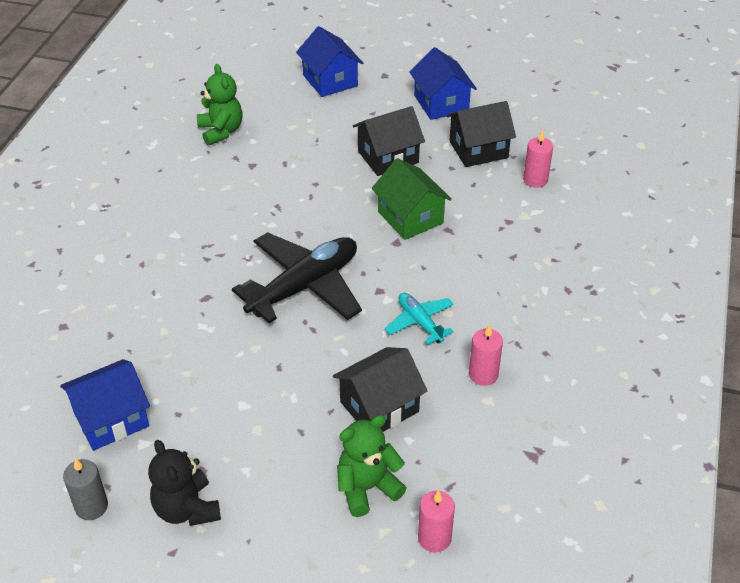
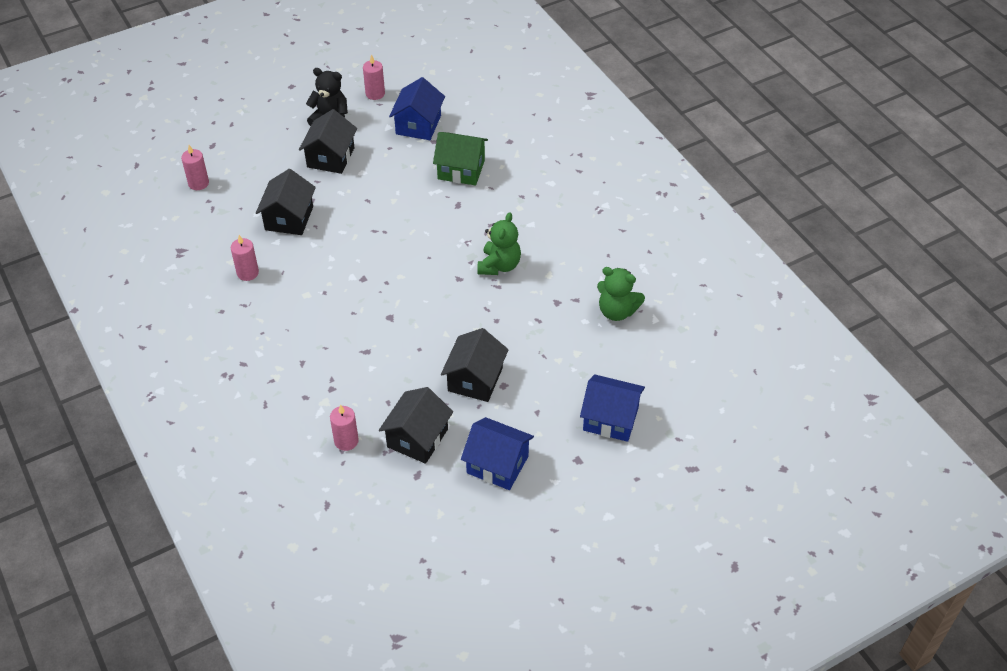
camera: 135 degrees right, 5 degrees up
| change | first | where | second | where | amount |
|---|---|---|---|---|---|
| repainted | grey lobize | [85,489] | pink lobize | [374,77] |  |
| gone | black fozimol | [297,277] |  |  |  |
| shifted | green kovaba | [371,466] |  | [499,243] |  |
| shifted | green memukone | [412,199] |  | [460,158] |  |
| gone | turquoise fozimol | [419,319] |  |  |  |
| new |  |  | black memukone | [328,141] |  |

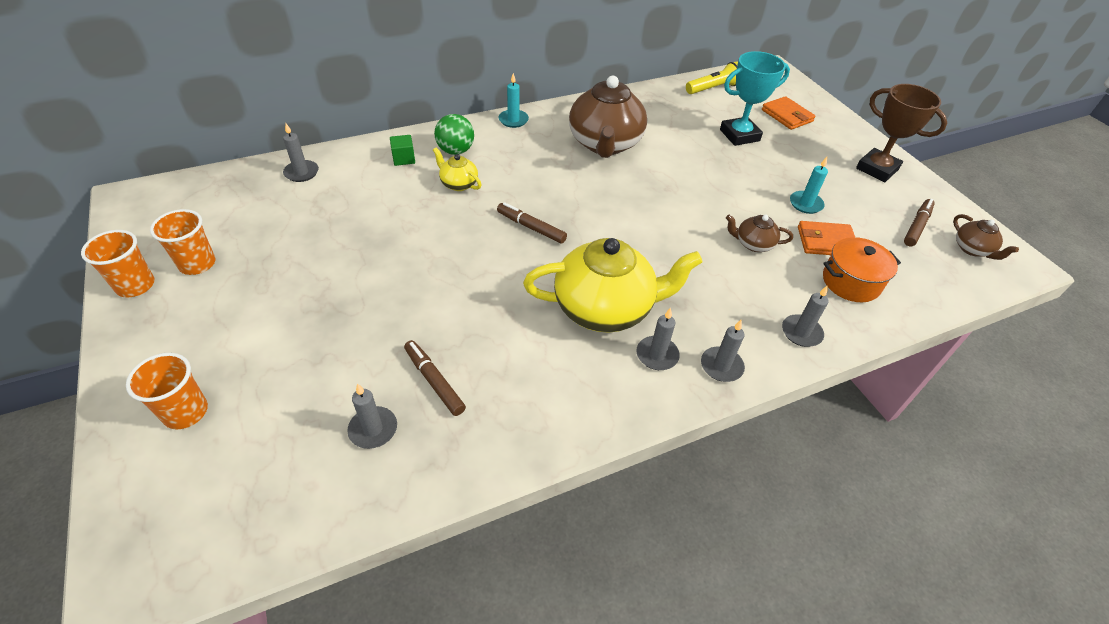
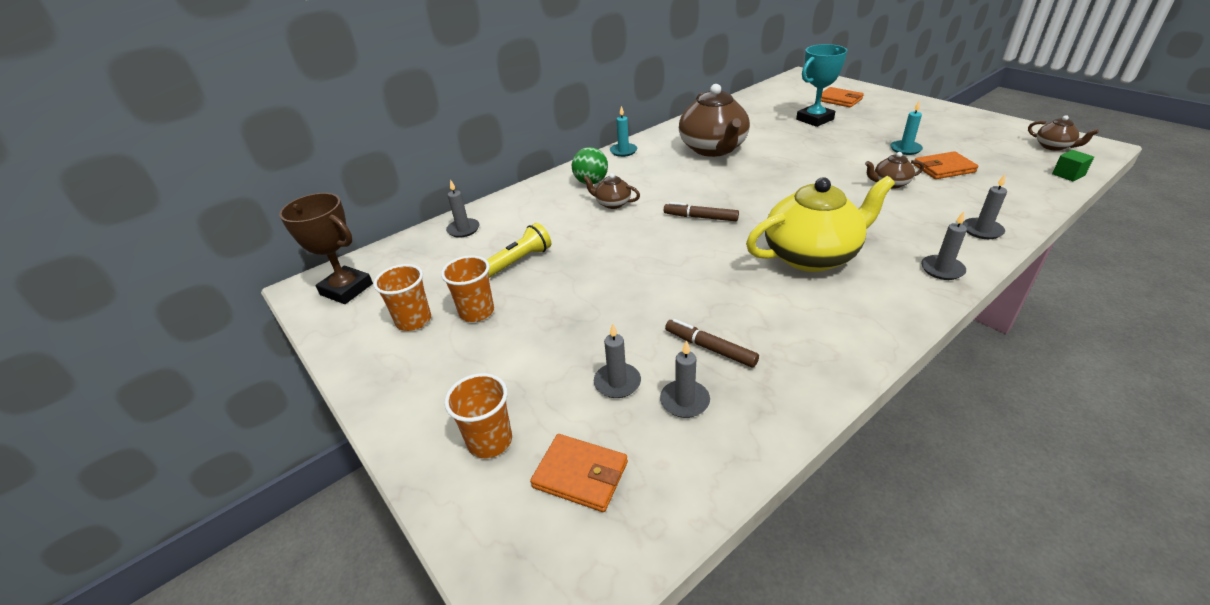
camera: 10 degrees left, 10 degrees down
| change | first | where | second | where | amount |
|---|---|---|---|---|---|
| shifted | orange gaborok | [118,263] |  | [467,288] |  |
| shifted | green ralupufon | [402,150] |  | [1073,165] |  |
| repainted | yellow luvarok | [457,169] | brown luvarok | [611,191] |  |
| shifted | grey lobize | [658,339] |  | [617,360] |  |
| shifted | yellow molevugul | [712,77] |  | [519,250] |  |
| gone | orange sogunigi | [862,269] |  |  |  |
| shifted | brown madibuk | [901,133] |  | [326,248] |  |
| gone | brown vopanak | [919,222] |  |  |  |
| new |  |  | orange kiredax | [579,473] |  |

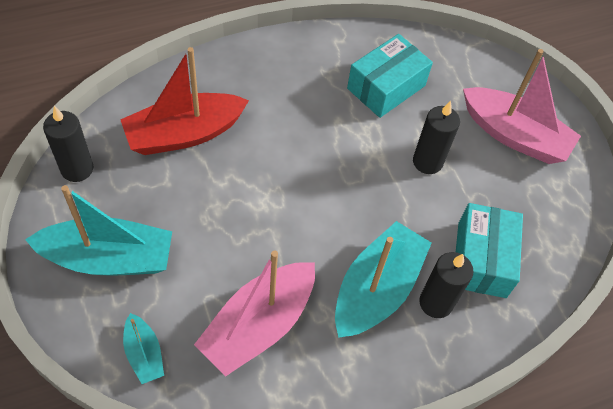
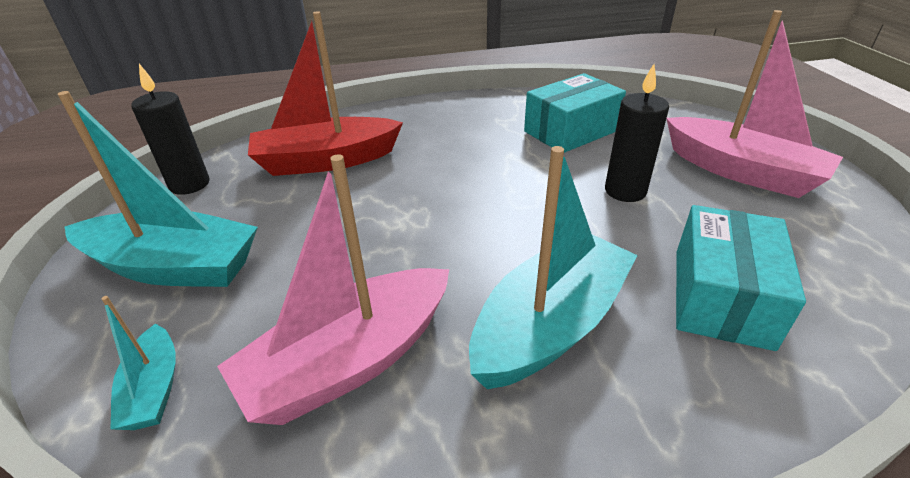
camera: 15 degrees right, 20 degrees down
| change | first | where | second | where | amount |
|---|---|---|---|---|---|
| gone | black lobize | [446,285] |  |  |  |

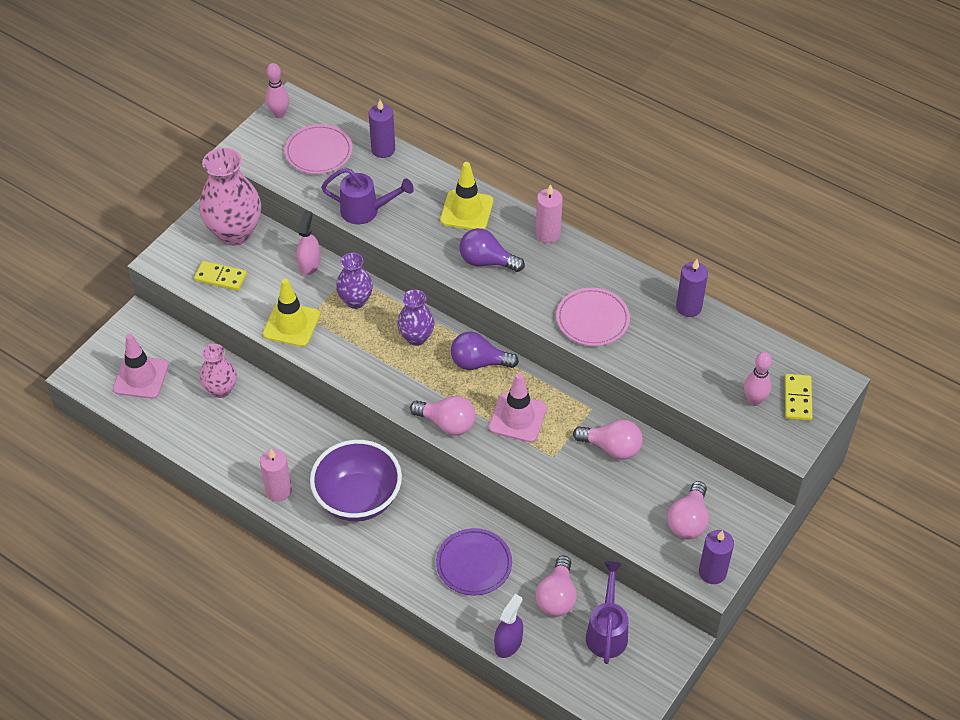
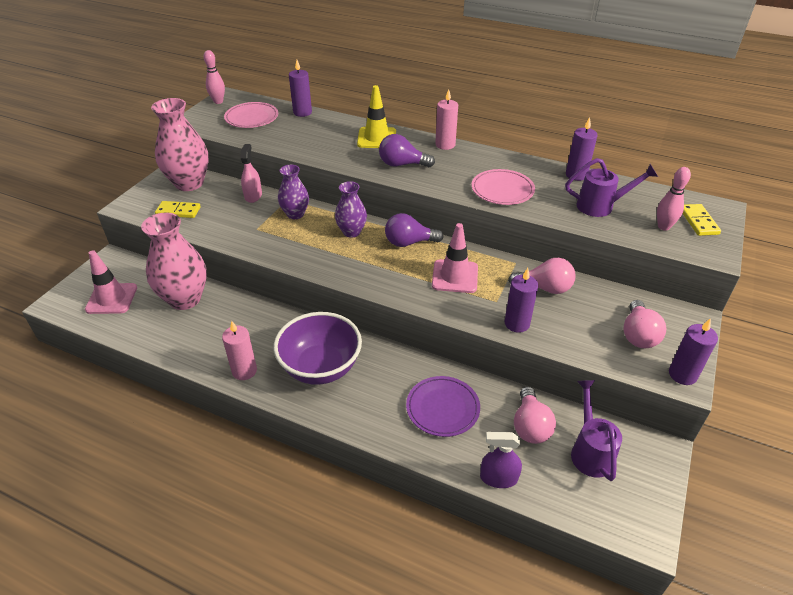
camera: 10 degrees left, 10 degrees down
| change | first | where | second | where | amount |
|---|---|---|---|---|---|
| scaled | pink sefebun | [218,371] |  | [174,261] | x1.73 |
| gone | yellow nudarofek | [291,312] |  |  |  |
| shifted | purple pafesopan | [367,196] |  | [611,187] |  |
| gone | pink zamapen | [443,415] |  |  |  |
| rotated | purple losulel | [508,626] |  | [501,460] | 105 degrees counterclockwise |
| new |  |  | purple lobize | [521,300] |  |

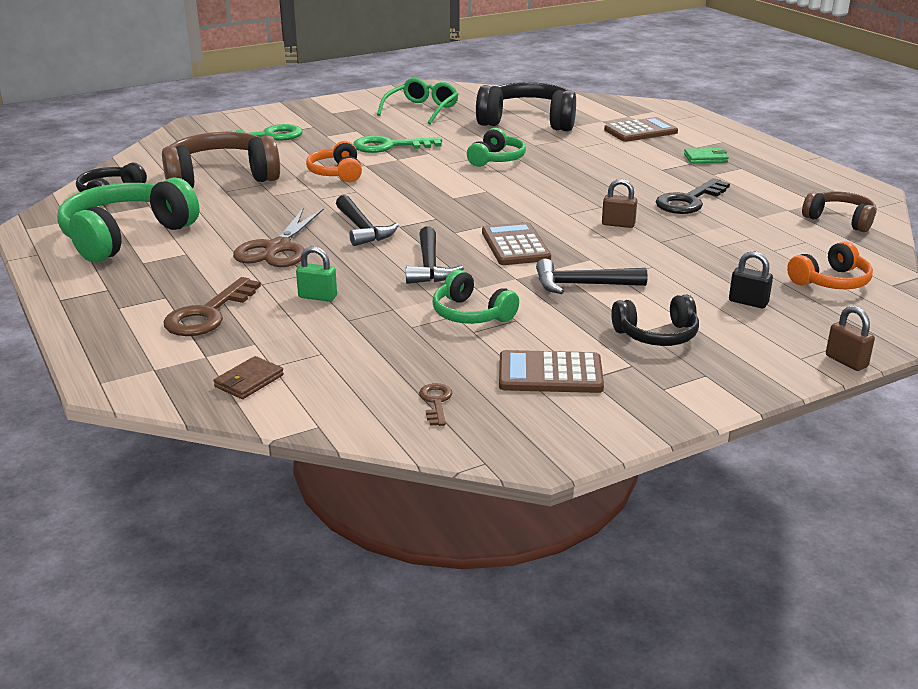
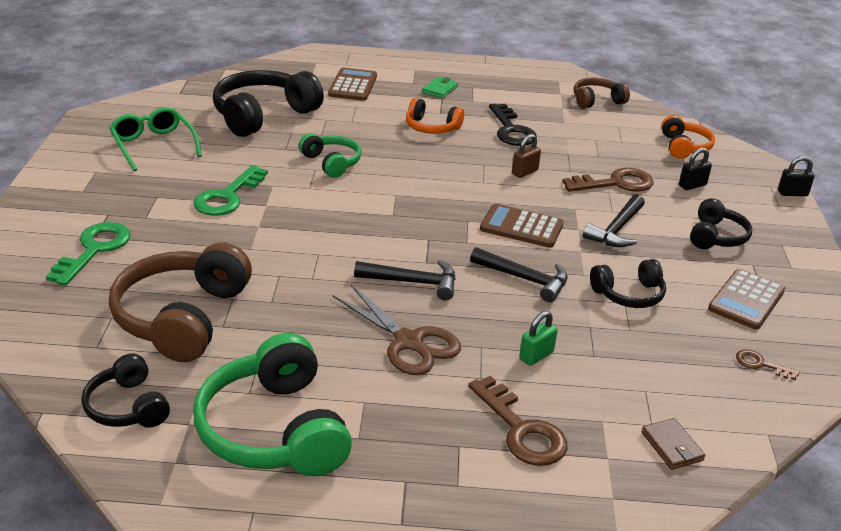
camera: 60 degrees left, 5 degrees up
| change | first | where | second | where | amount |
|---|---|---|---|---|---|
| shifted | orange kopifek | [334,161] |  | [435,116] |  |
| repainted | green kopifek | [475,297] | black kopifek | [628,283] |  |
| repainted | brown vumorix | [850,338] | black vumorix | [796,176] |  |
| new |  |  | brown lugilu | [607,180] |  |

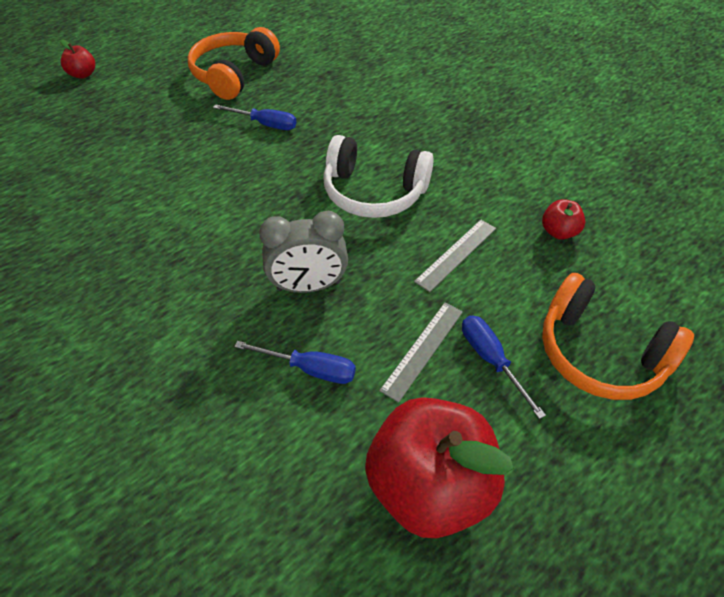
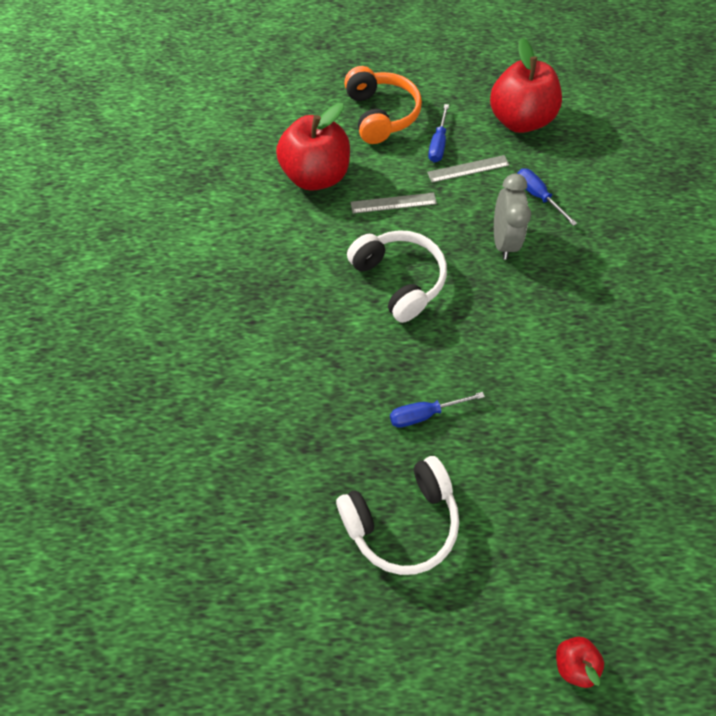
camera: 140 degrees left, 10 degrees up
| change | first | where | second | where | amount |
|---|---|---|---|---|---|
| repainted | orange kopifek | [233,63] | white kopifek | [397,515] |  |
| rotated | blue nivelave | [254,117] |  | [437,410] | 75 degrees counterclockwise |
| rotated | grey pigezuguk | [303,252] |  | [512,217] | 60 degrees clockwise |
| scaled | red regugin | [563,219] |  | [313,147] | x2.31 |

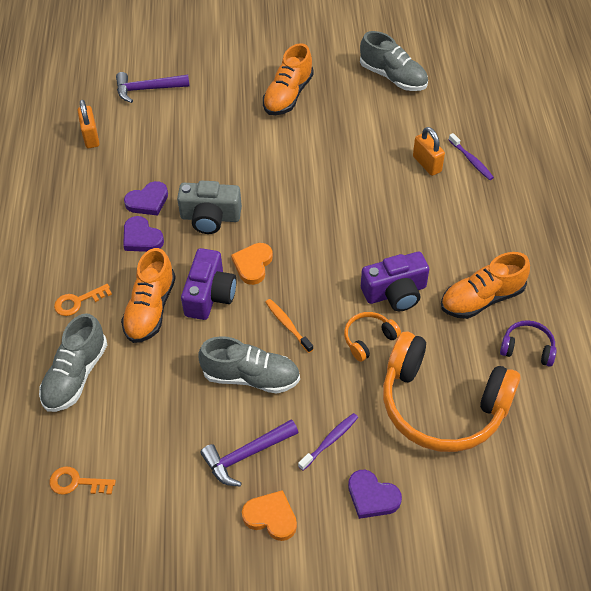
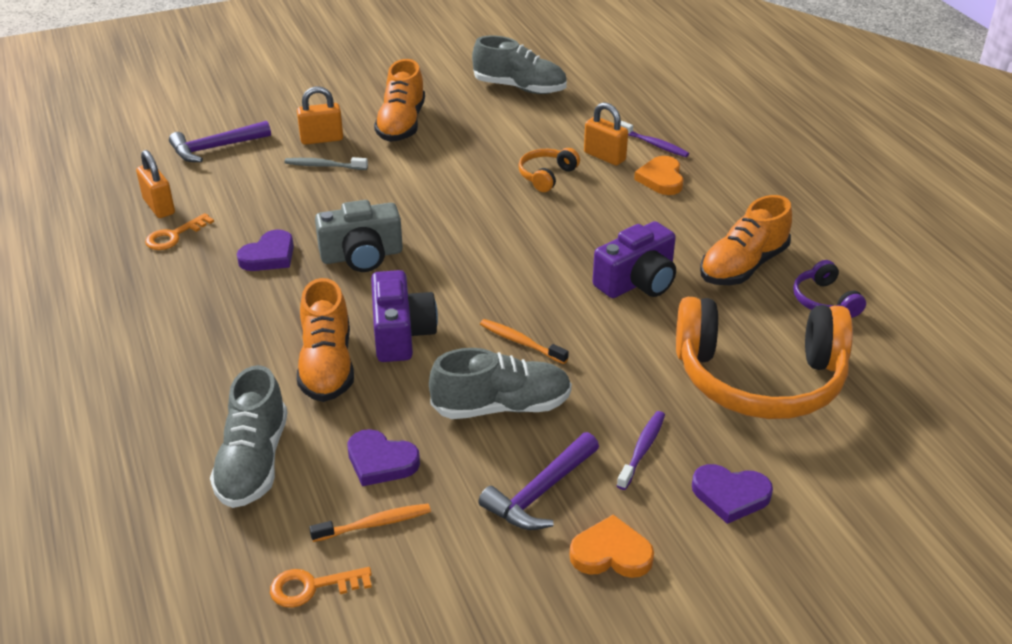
camera: 20 degrees left, 15 degrees down
| change | first | where | second | where | amount |
|---|---|---|---|---|---|
| shifted | orange lugilu | [83,300] |  | [179,231] |  |
| shifted | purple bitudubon | [143,234] |  | [383,457] |  |
| shifted | orange bitudubon | [252,264] |  | [659,175] |  |
| shifted | orange kopifek | [372,337] |  | [549,170] |  |
| rotated | purple kopifek | [528,343] |  | [829,289] | 105 degrees counterclockwise |
| new |  |  | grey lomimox | [326,163] |  |
| new |  |  | orange vumorix | [320,115] |  |
| new |  |  | orange lomimox | [370,523] |  |

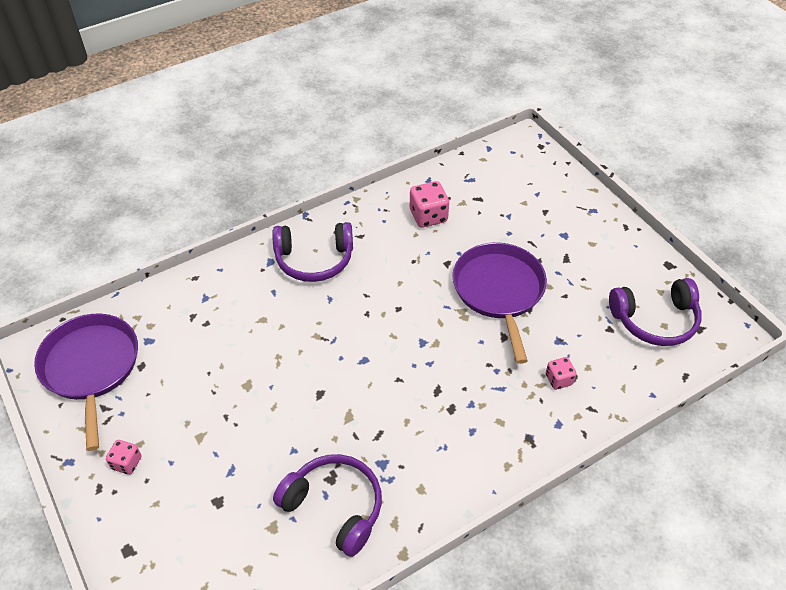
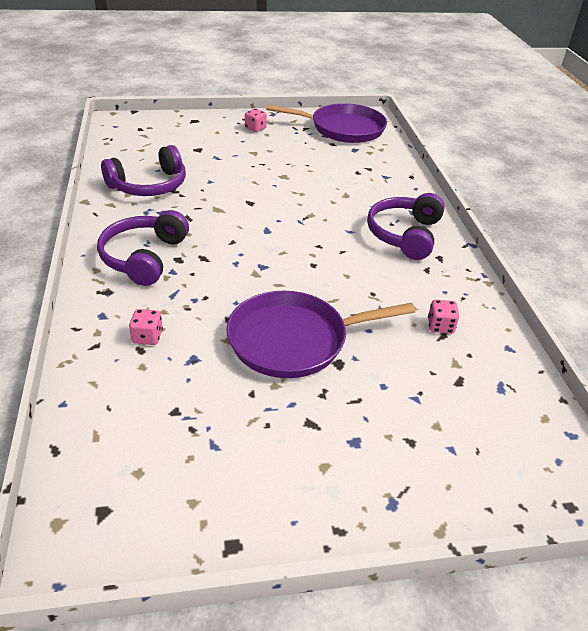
camera: 110 degrees right, 10 degrees down
| change | first | where | second | where | amount |
|---|---|---|---|---|---|
| scaled | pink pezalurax | [429,204] |  | [443,317] | x0.60 |
| rotated | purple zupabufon | [499,303] |  | [321,334] | 150 degrees clockwise |
| shifted | purple kopifek | [655,312] |  | [143,248] |  |

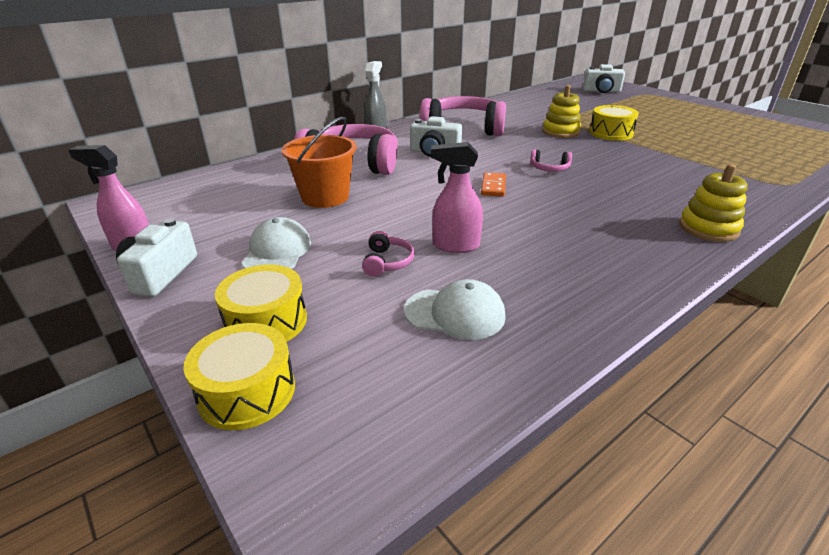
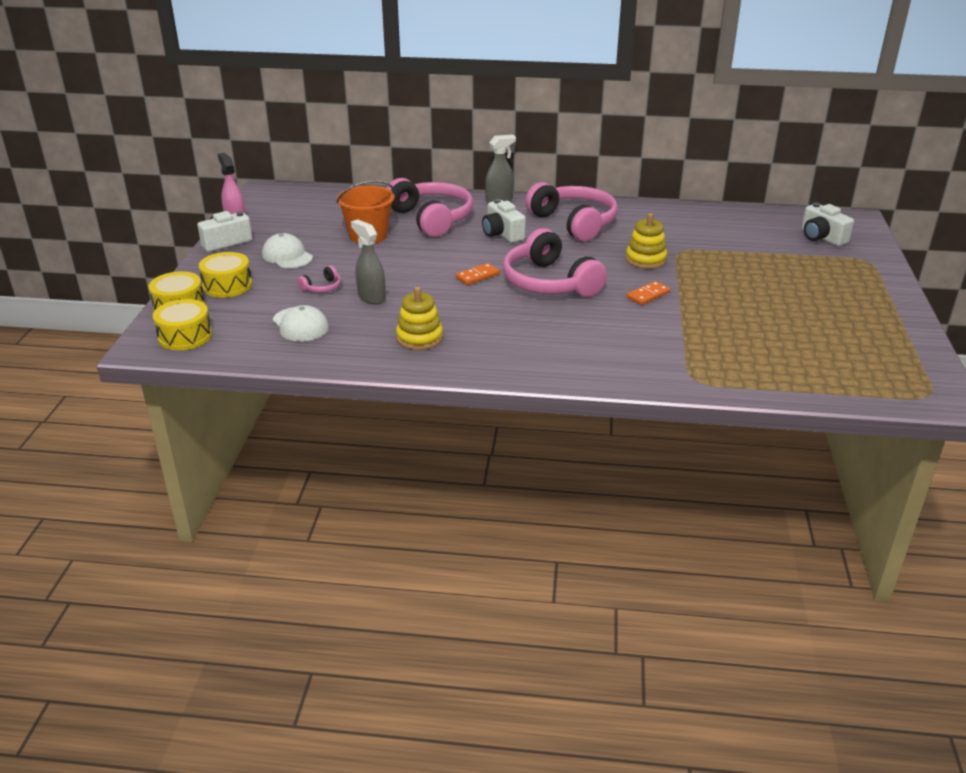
camera: 45 degrees right, 0 degrees up
| change | first | where | second | where | amount |
|---|---|---|---|---|---|
| rotated | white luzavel | [276,243] |  | [287,250] | 90 degrees counterclockwise |
| repainted | pink losulel | [457,197] | grey losulel | [368,261] |  |
| scaled | pink kopifek | [551,160] |  | [555,262] | x2.44 |
| shifted | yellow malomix | [614,123] |  | [182,324] |  |
| shifted | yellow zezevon | [713,203] |  | [419,318] |  |
| new |  |  | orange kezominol | [648,293] |  |

